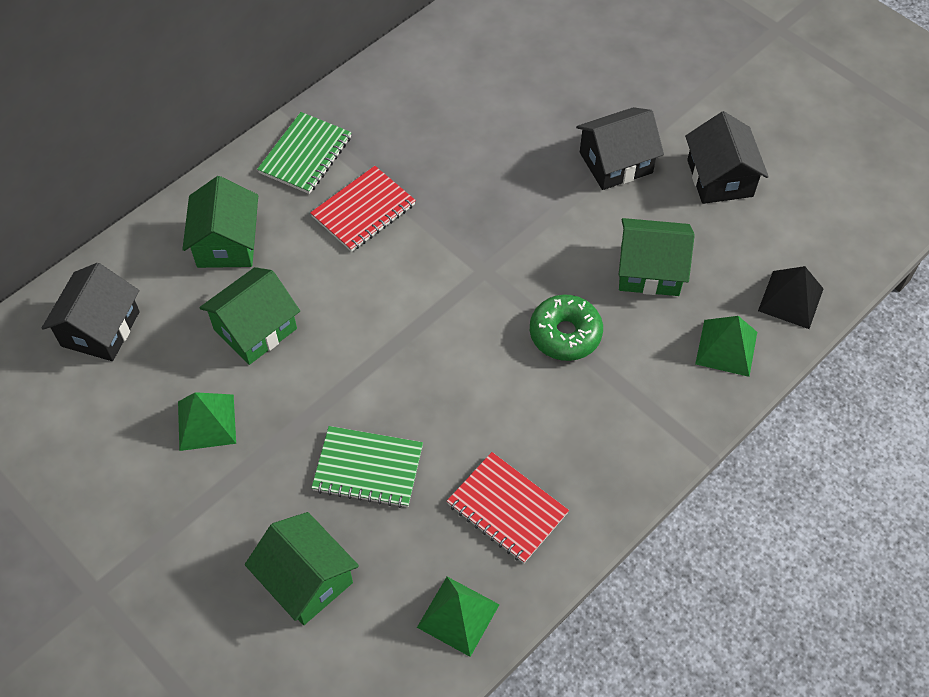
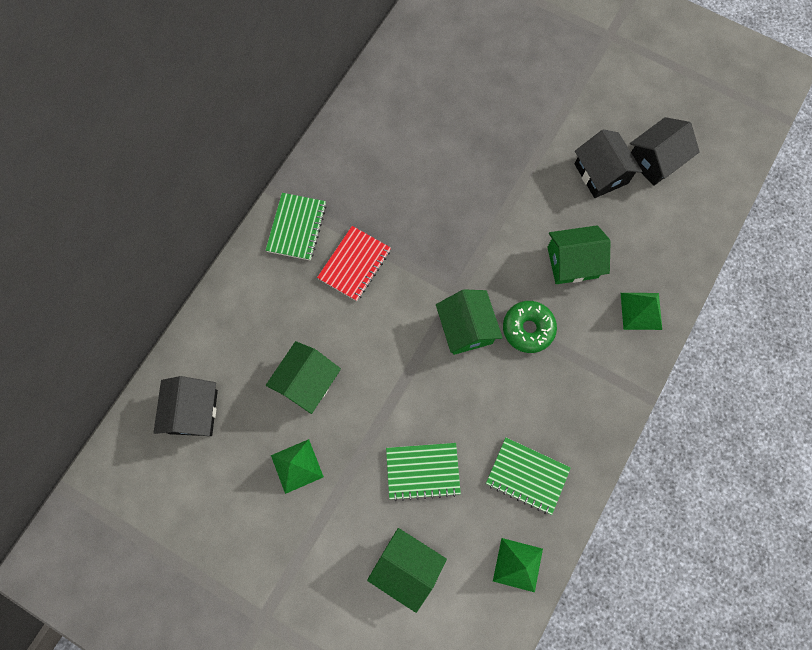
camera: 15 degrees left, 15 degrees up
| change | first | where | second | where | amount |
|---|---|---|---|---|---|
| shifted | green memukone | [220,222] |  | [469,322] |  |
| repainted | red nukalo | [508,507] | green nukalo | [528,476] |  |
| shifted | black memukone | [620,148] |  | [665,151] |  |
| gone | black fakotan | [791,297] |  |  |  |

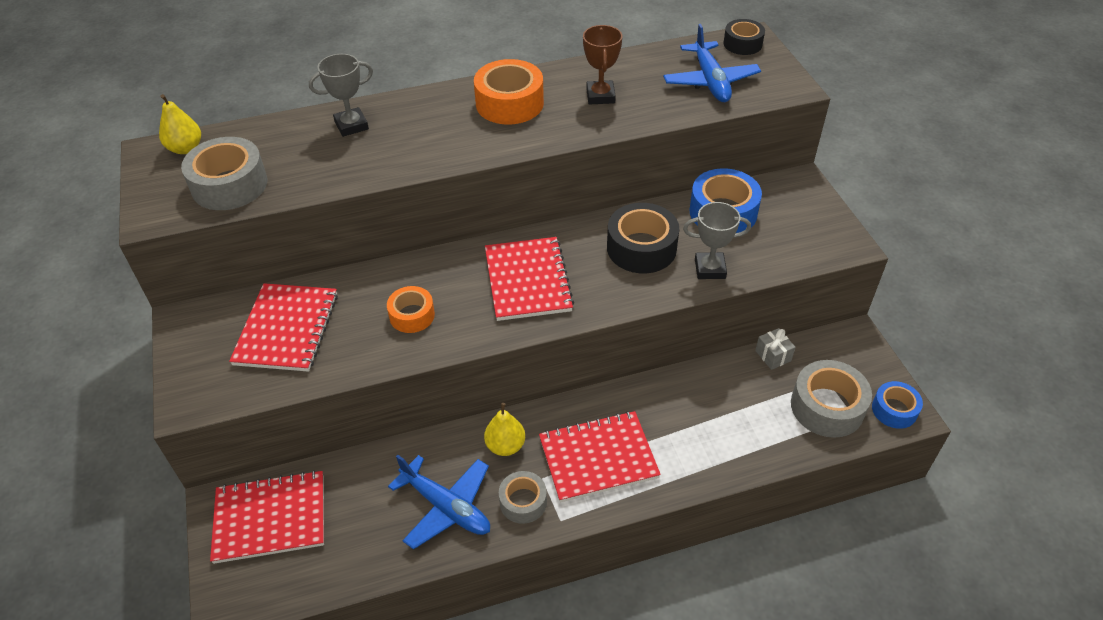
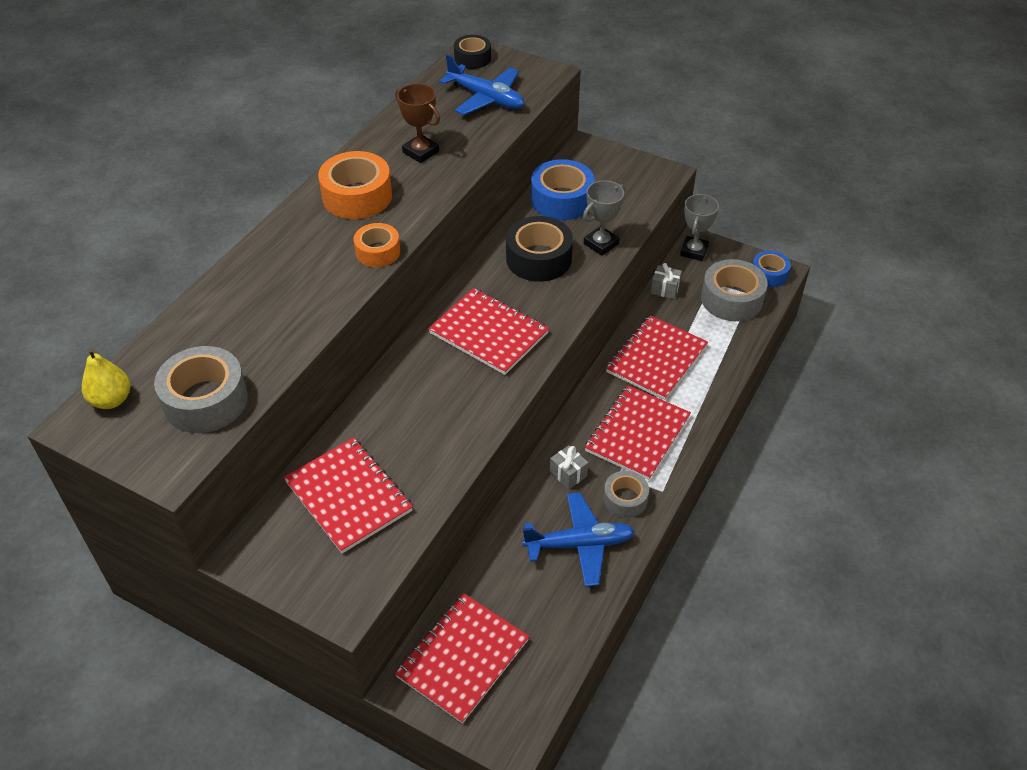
camera: 45 degrees left, 0 degrees up
| change | first | where | second | where | amount |
|---|---|---|---|---|---|
| shifted | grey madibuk | [341,95] |  | [699,227] |  |
| shifted | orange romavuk | [411,309] |  | [377,245] |  |
| swapped | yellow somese | [504,429] | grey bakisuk | [569,467] |  |
| new |  |  | red nukalo | [657,357] |  |

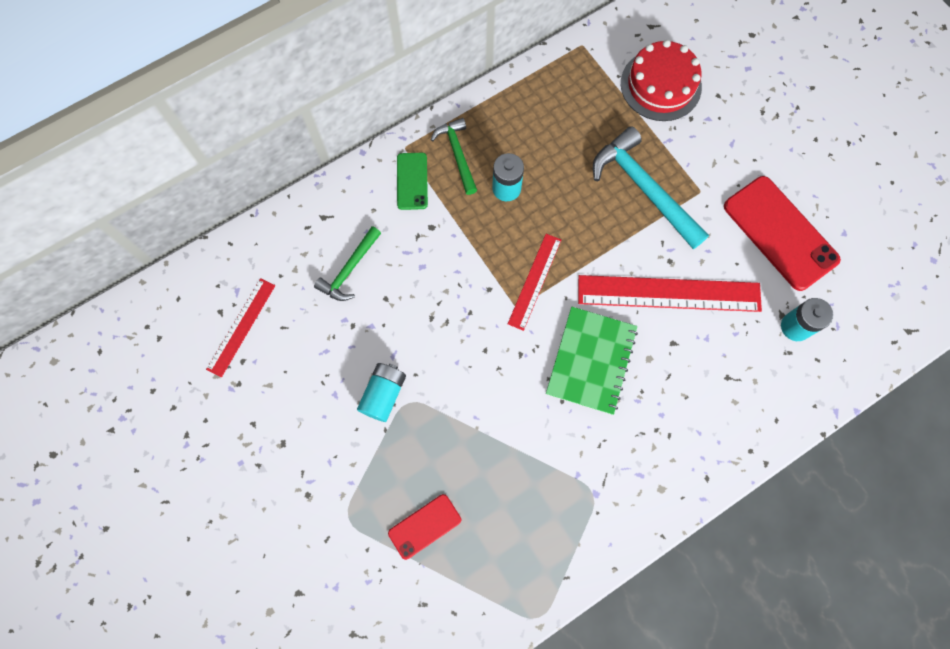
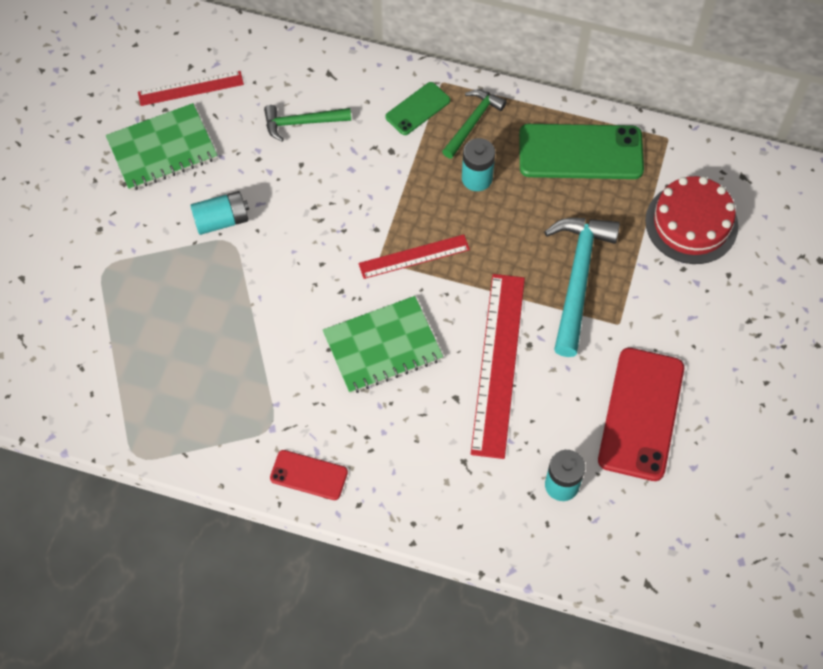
camera: 50 degrees right, 10 degrees down
| change | first | where | second | where | amount |
|---|---|---|---|---|---|
| shifted | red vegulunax | [424,527] |  | [309,475] |  |
| rotated | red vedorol | [670,293] |  | [498,366] | 45 degrees clockwise |
| new |  |  | green nukalo | [161,147] |  |
| new |  |  | green vegulunax | [581,151] |  |

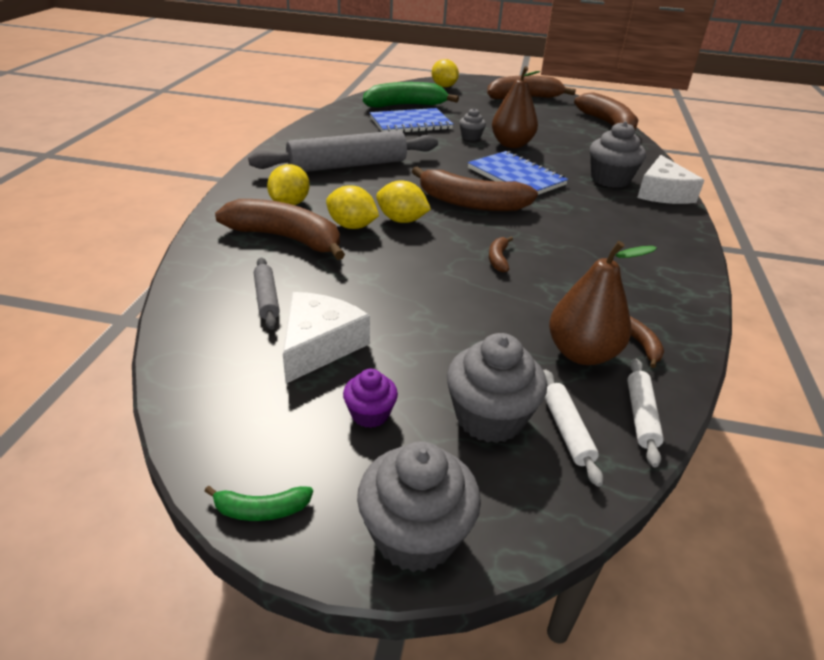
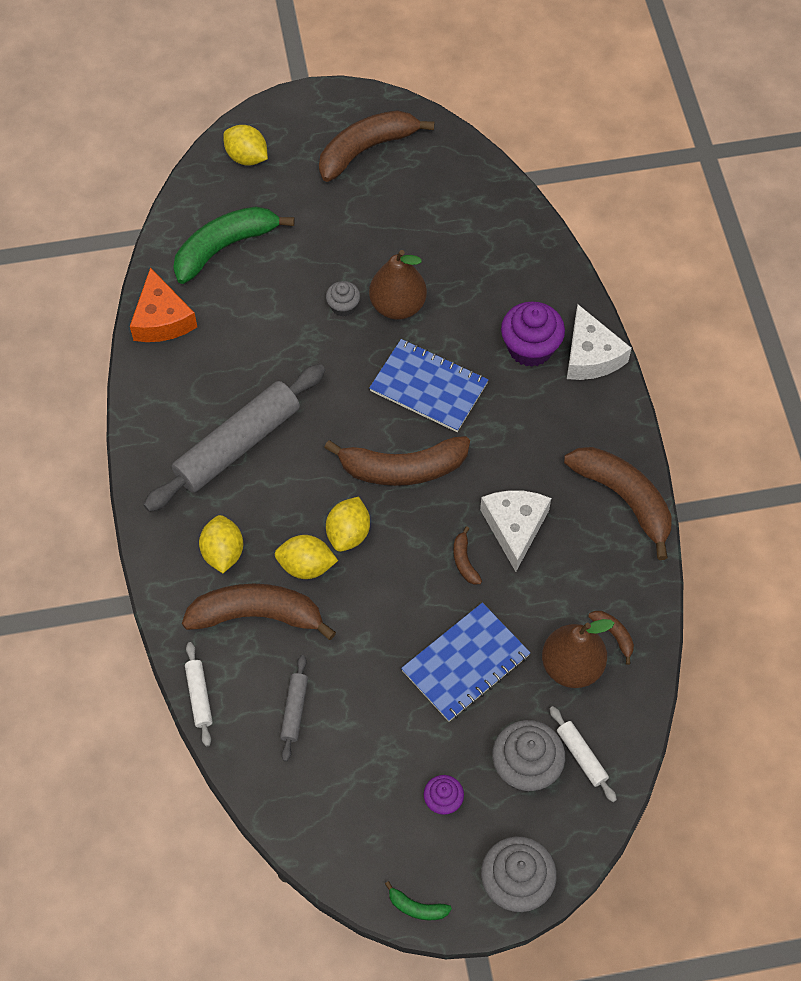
camera: 20 degrees left, 25 degrees up
| change | first | where | second | where | amount |
|---|---|---|---|---|---|
| rotated | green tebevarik | [258,503] |  | [418,900] | 45 degrees clockwise |
| rotated | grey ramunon | [267,294] |  | [294,708] | 45 degrees clockwise |
| shifted | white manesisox | [326,337] |  | [515,531] |  |
| shifted | blue nukalo | [411,120] |  | [465,662] |  |
| rotated | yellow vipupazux | [403,201] |  | [348,524] | 75 degrees counterclockwise |
| shifted | brown tebevarik | [606,111] |  | [617,503] |  |
| repainted | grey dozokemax | [618,154] | purple dozokemax | [533,334] |  |
| shifted | white ramunon | [645,413] |  | [199,694] |  |
| new |  |  | orange manesisox | [163,305] |  |

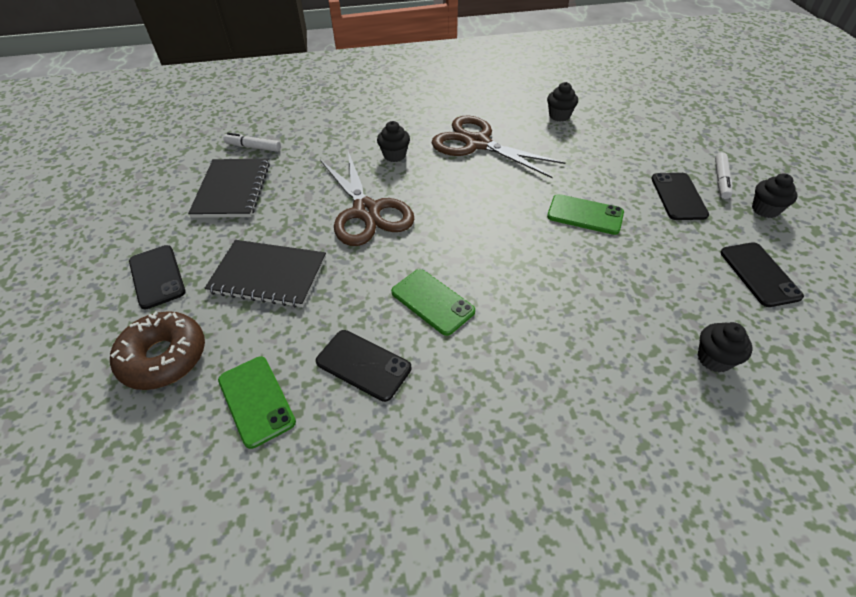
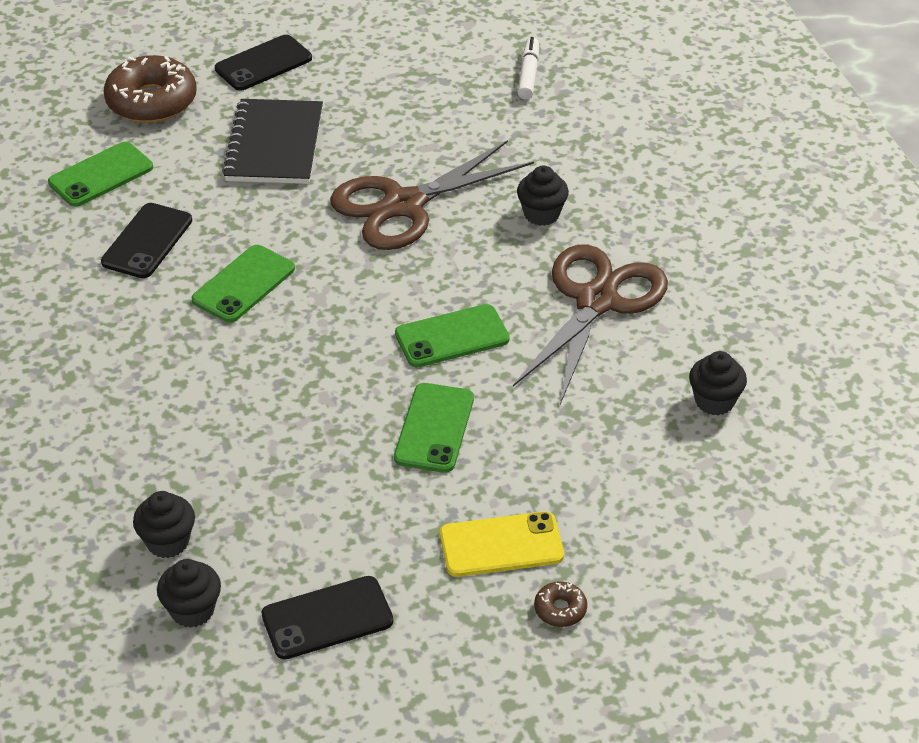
camera: 80 degrees right, 5 degrees down
| change | first | where | second | where | amount |
|---|---|---|---|---|---|
| gone | black nukalo | [229,188] |  |  |  |
| repainted | black vegulunax | [680,196] | yellow vegulunax | [502,544] |  |
| swapped | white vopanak | [723,176] | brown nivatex | [560,604] |  |
| shifted | black dozokemax | [774,195] |  | [189,593] |  |
| new |  |  | green vegulunax | [452,335] |  |

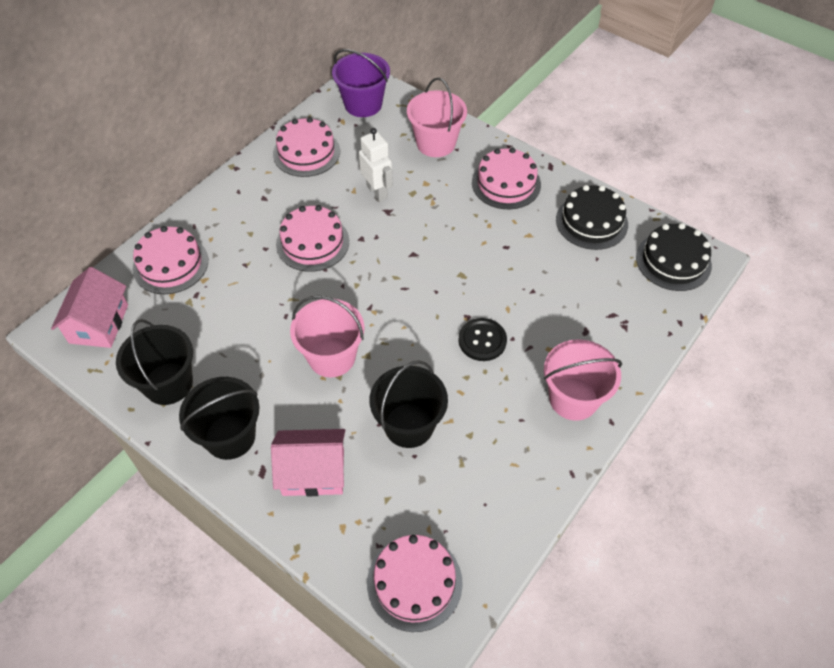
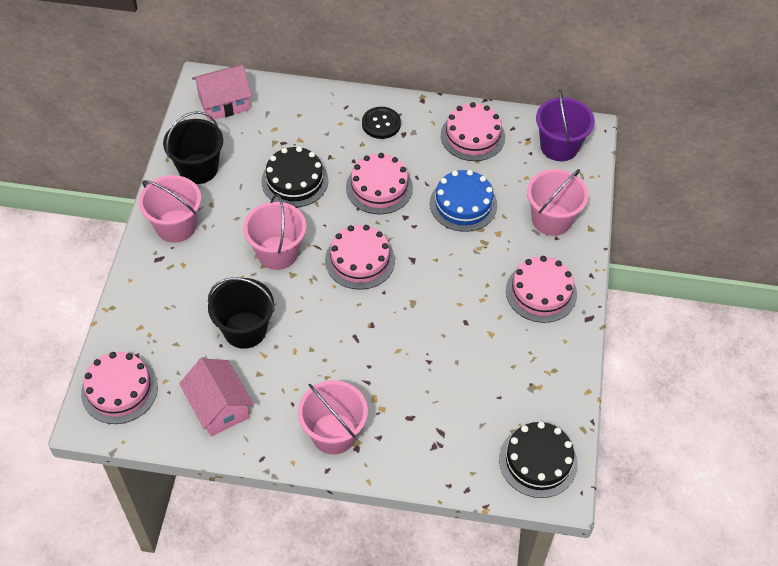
camera: 60 degrees right, 0 degrees up
| change | first | where | second | where | amount |
|---|---|---|---|---|---|
| shifted | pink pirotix | [170,260] |  | [360,257] |  |
| repainted | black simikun | [219,418] | pink simikun | [170,209] |  |
| shifted | pink memukone | [308,462] |  | [216,397] |  |
| swapped | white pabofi | [376,165] | blue pirotix | [463,201] |  |
| shifted | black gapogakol | [482,339] |  | [381,123] |  |
| shifted | black pirotix | [592,217] |  | [294,176] |  |

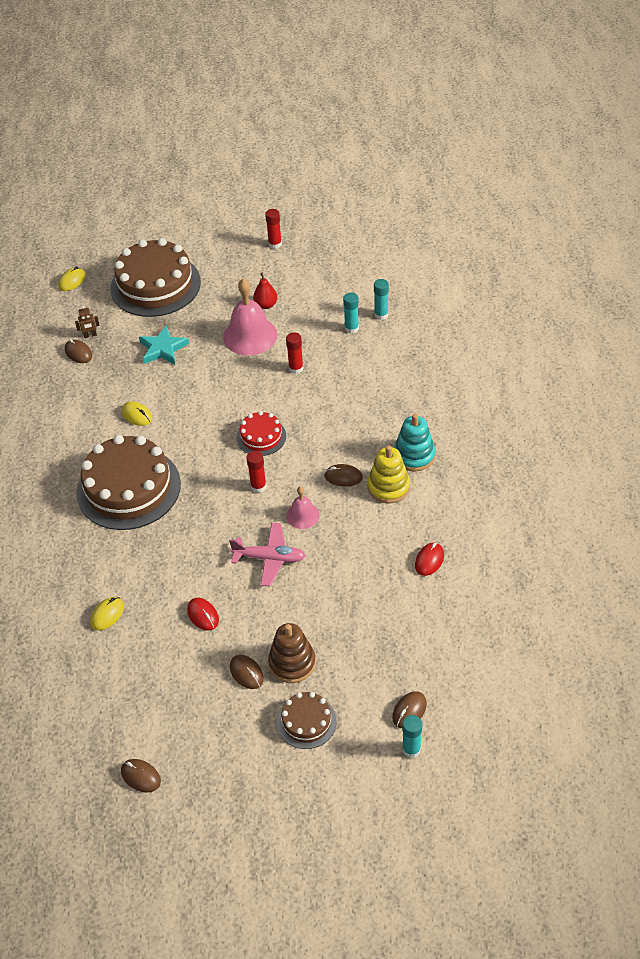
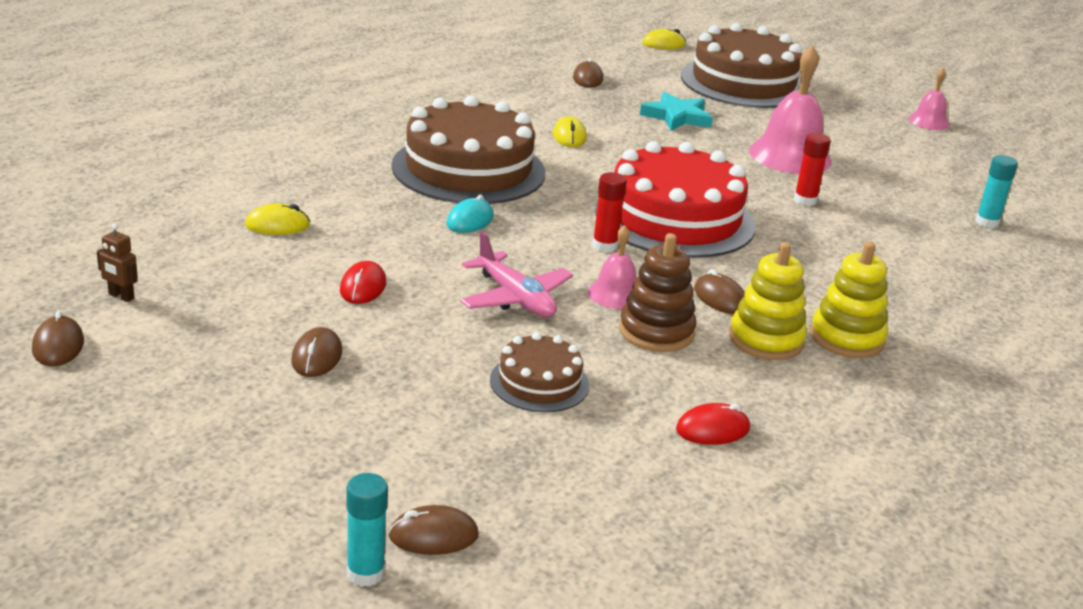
camera: 40 degrees right, 20 degrees down
| change | first | where | second | where | amount |
|---|---|---|---|---|---|
| shifted | brown pabofi | [87,322] |  | [117,263] |  |
| scaled | red pirotix | [261,433] |  | [675,199] | x2.03 |
| gone | red somese | [265,291] |  |  |  |
| swapped | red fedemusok | [273,229] | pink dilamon | [929,99] |  |
| shifted | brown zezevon | [292,653] |  | [657,292] |  |
| shifted | brown pirotix | [307,720] |  | [539,372] |  |
| gone | turquoise fedemusok | [351,312] |  |  |  |
| repainted | turquoise zezevon | [414,442] | yellow zezevon | [849,299] |  |
| new |  |  | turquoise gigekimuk | [470,214] |  |

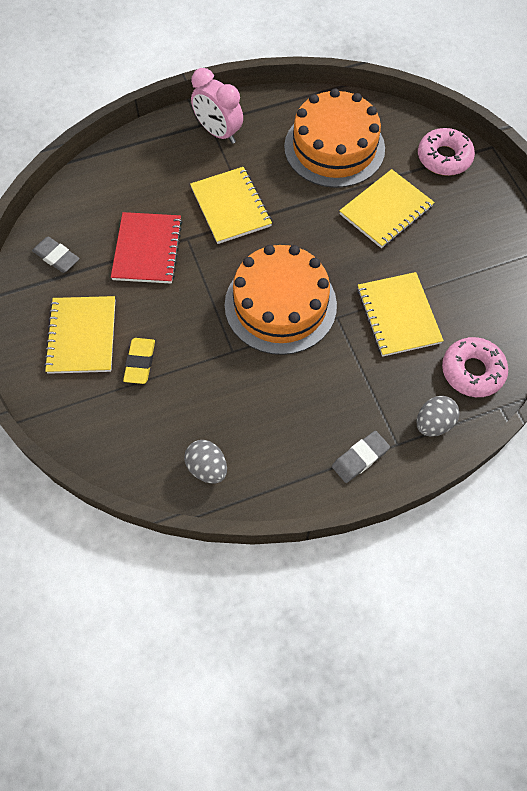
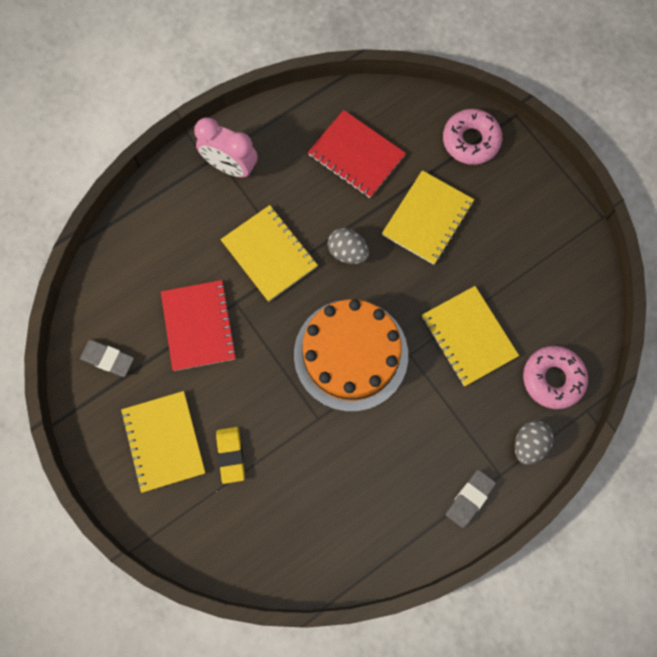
camera: 15 degrees left, 10 degrees up
| change | first | where | second | where | amount |
|---|---|---|---|---|---|
| shifted | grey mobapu | [205,461] |  | [348,246] |  |
| swapped | orange pirotix | [334,138] | red nukalo | [357,154] |  |

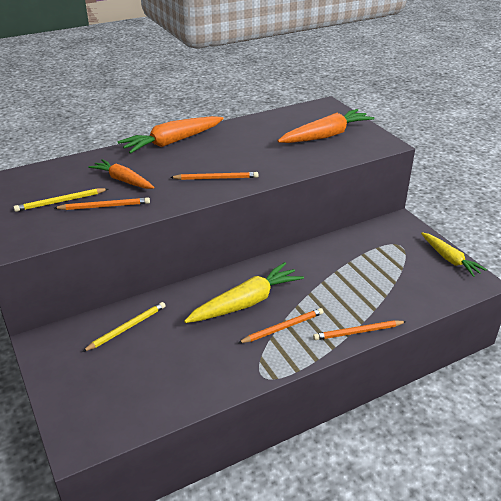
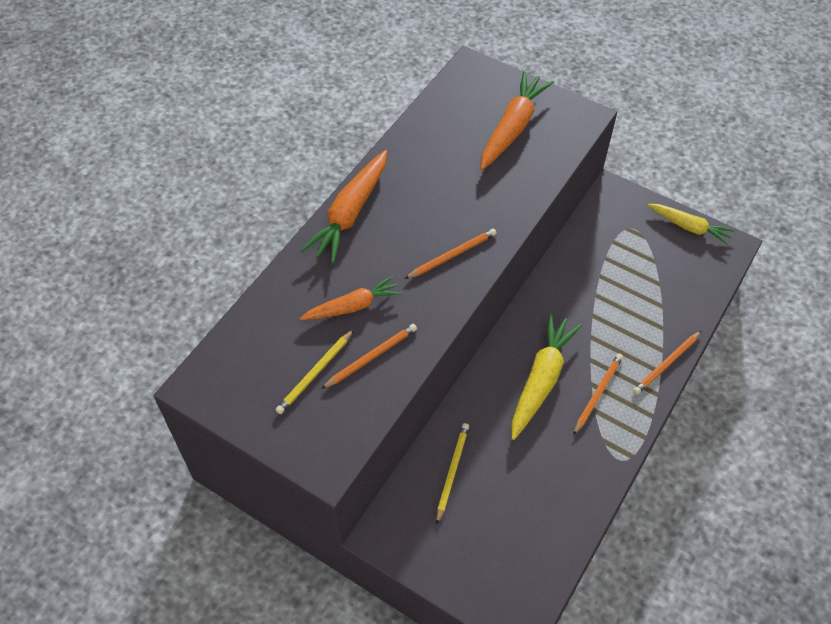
camera: 30 degrees left, 20 degrees up
| change | first | where | second | where | amount |
|---|---|---|---|---|---|
| rotated | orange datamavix | [121,174] |  | [351,297] | 150 degrees clockwise |

